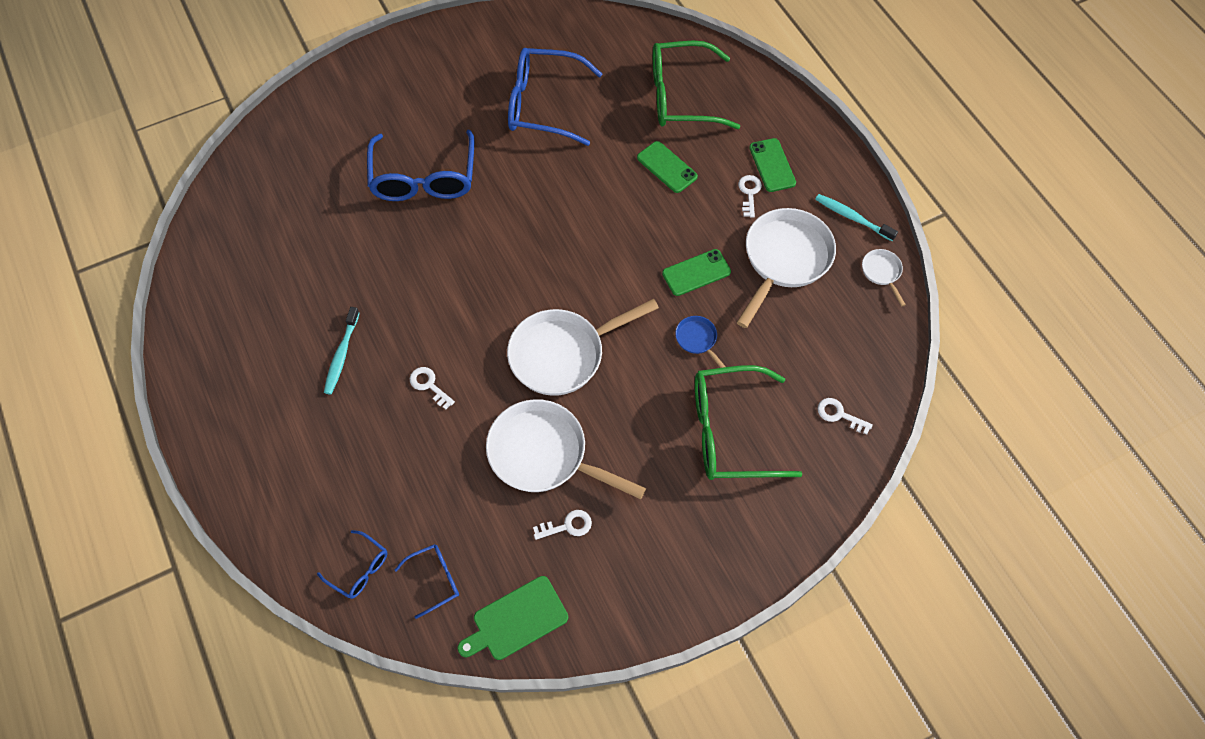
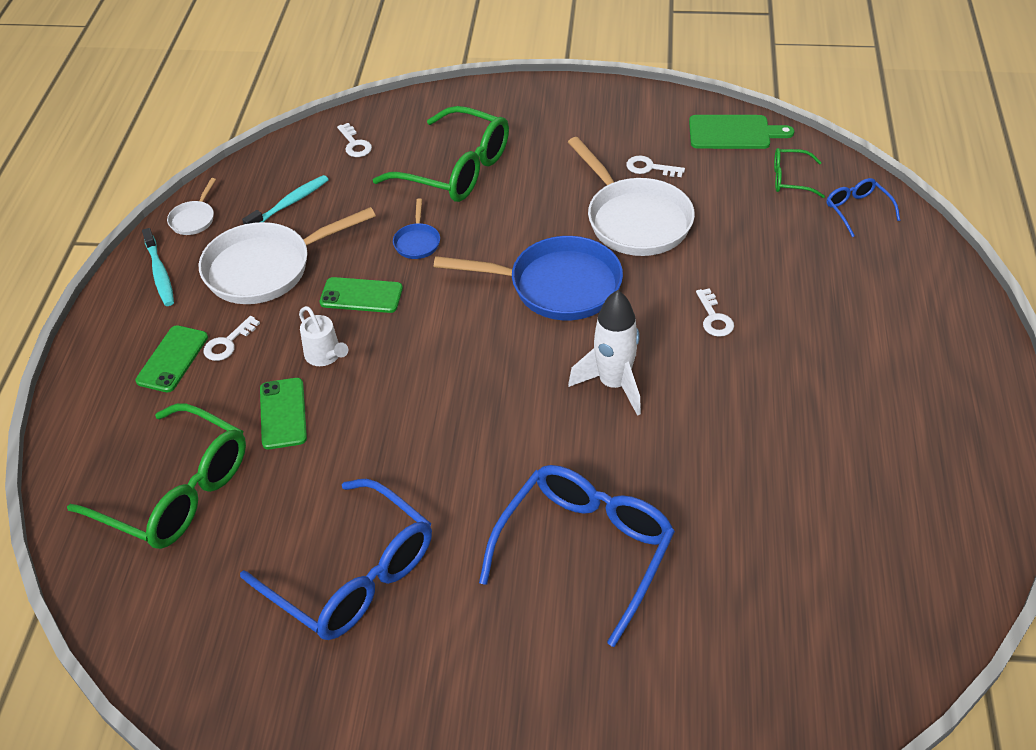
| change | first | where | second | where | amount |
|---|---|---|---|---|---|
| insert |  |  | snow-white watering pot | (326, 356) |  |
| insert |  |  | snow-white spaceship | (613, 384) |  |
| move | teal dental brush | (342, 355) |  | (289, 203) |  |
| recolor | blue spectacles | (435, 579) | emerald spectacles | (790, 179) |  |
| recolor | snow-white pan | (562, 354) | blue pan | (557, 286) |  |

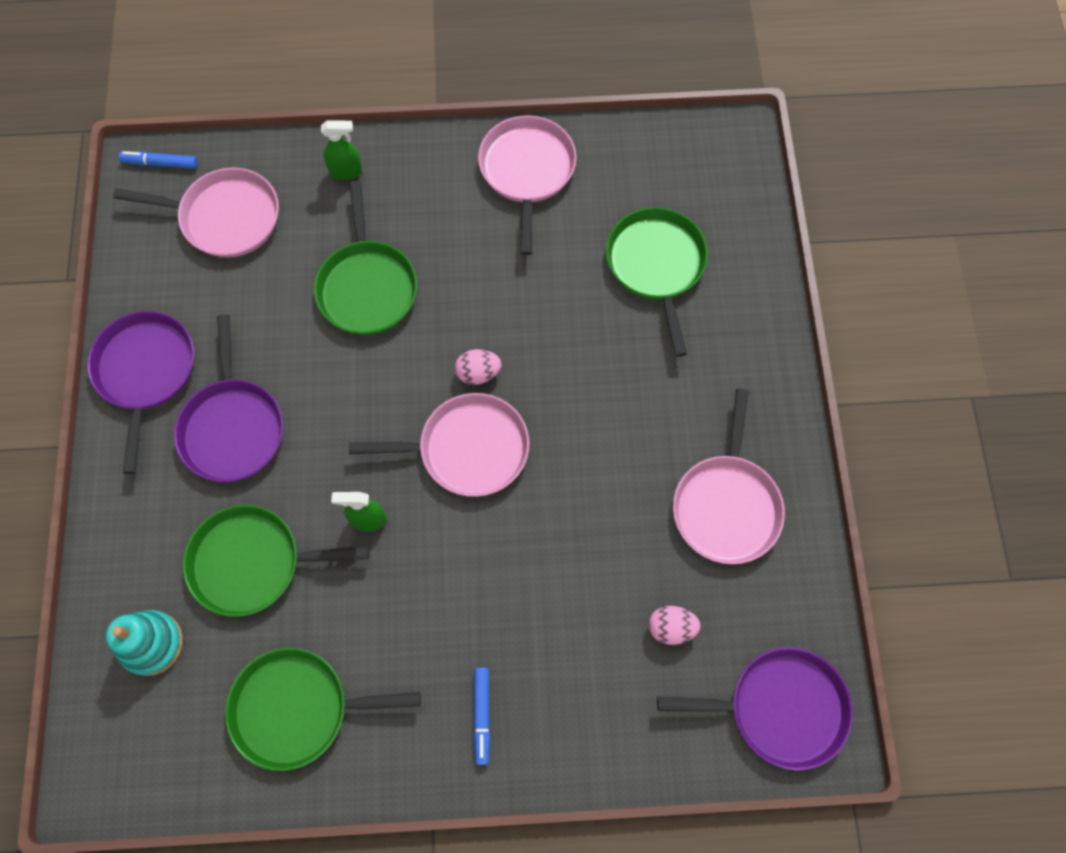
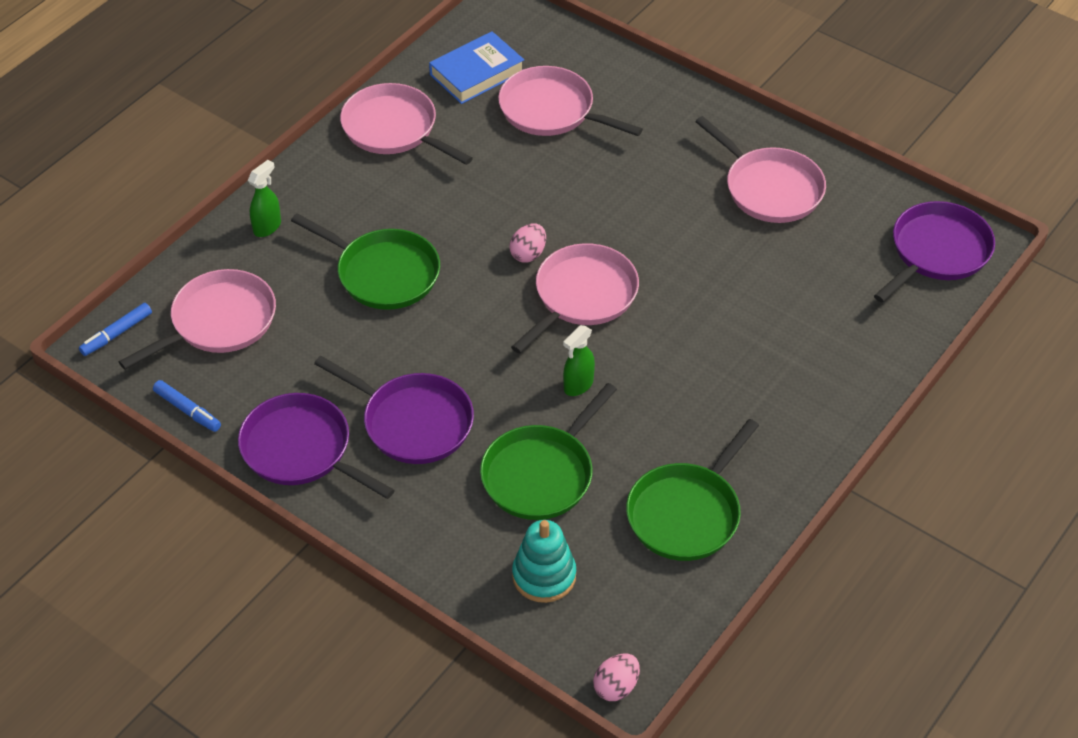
| change | first | where | second | where | amount |
|---|---|---|---|---|---|
| insert |  |  | blue hardcover | (476, 73) |  |
| move | blue marker | (482, 715) |  | (187, 410) |  |
| move | pink toy egg | (671, 628) |  | (616, 687) |  |
| recolor | emerald pan | (656, 265) | pink pan | (551, 110) |  |

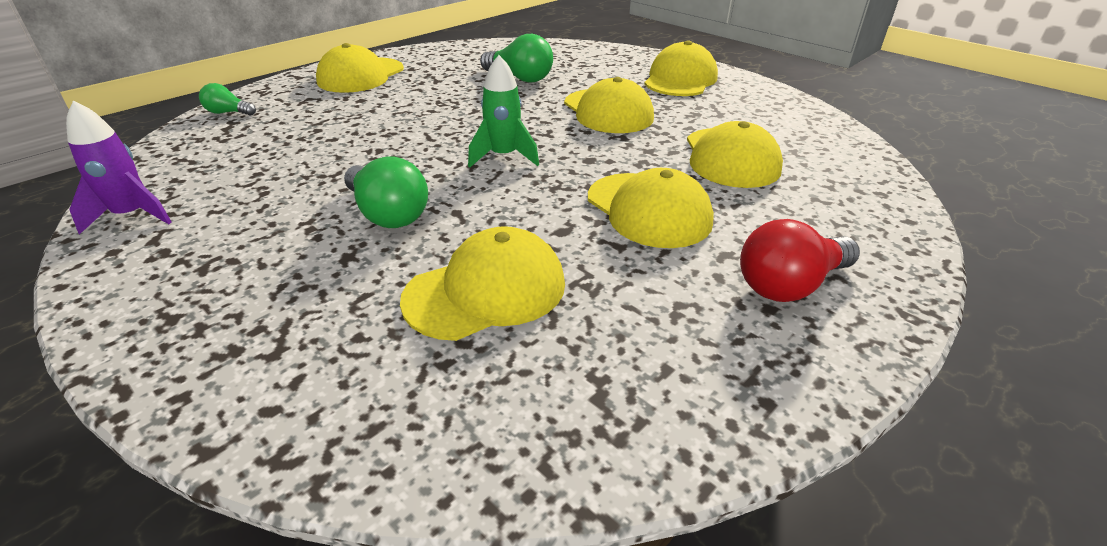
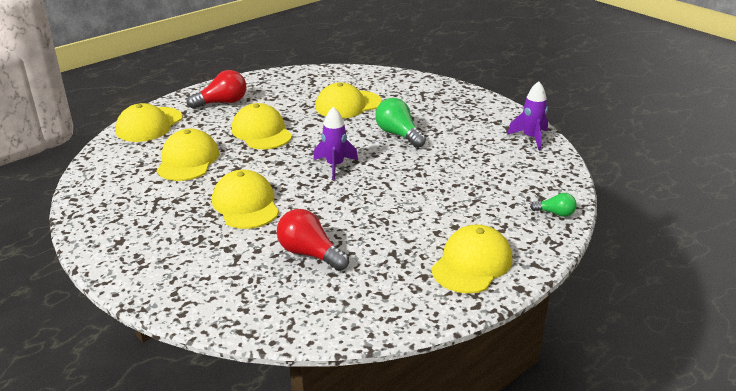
| change | first | where | second | where | amount |
|---|---|---|---|---|---|
| move | yellow peaked cap | (680, 79) |  | (149, 125) |  |
| recolor | emerald spaceship | (503, 157) | royal purple spaceship | (335, 166) |  |
| recolor | emerald bulb | (520, 78) | red bulb | (309, 254) |  |

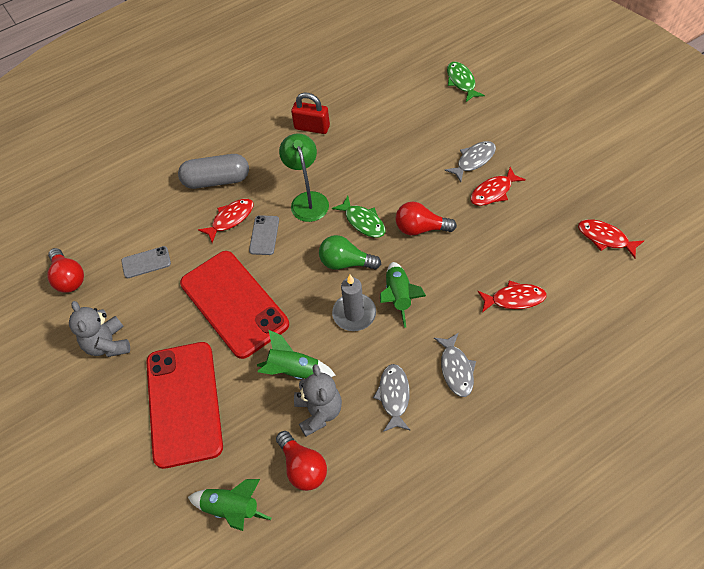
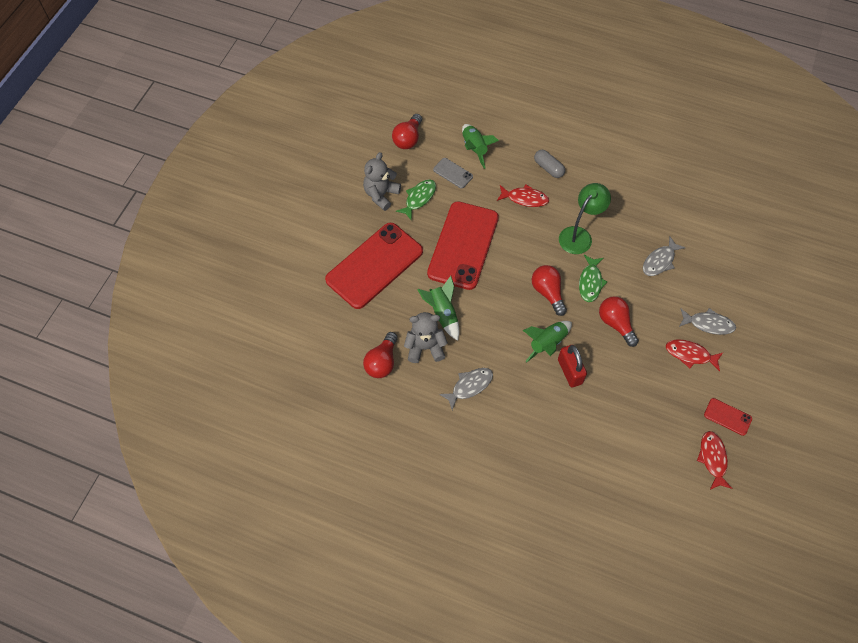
| change | first | where | second | where | amount |
|---|---|---|---|---|---|
| delete | gray phone | (264, 235) |  |  |  |
| delete | gray candle | (354, 314) |  |  |  |
| delete | red toy fish | (514, 299) |  |  |  |
| insert |  |  | red phone | (727, 417) |  |
| move | emerald spaceship | (231, 509) |  | (474, 148) |  |
| move | red small lock | (312, 127) |  | (570, 371) |  |
| move | gray toy fish | (456, 369) |  | (660, 261) |  |
| move | emerald toy fish | (461, 82) |  | (419, 198) |  |
| recolor | emerald bulb | (346, 263) | red bulb | (548, 292) |  |
| rotate | gray stuffed bear | (319, 412) |  | (425, 347) | 135 degrees counterclockwise |
| resize | gray pill | (216, 180) |  | (548, 168) | x0.62 |

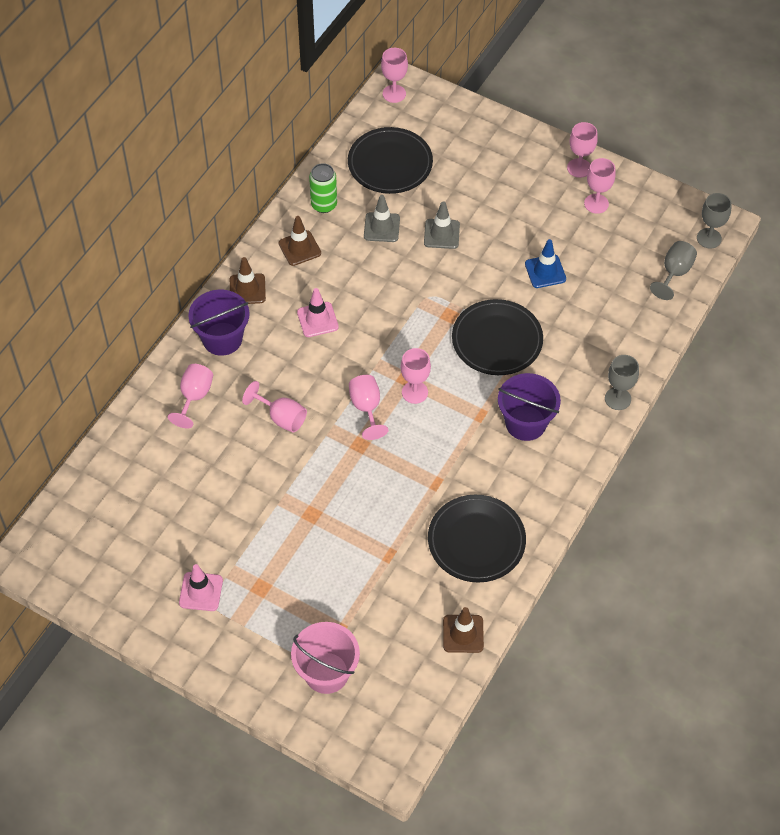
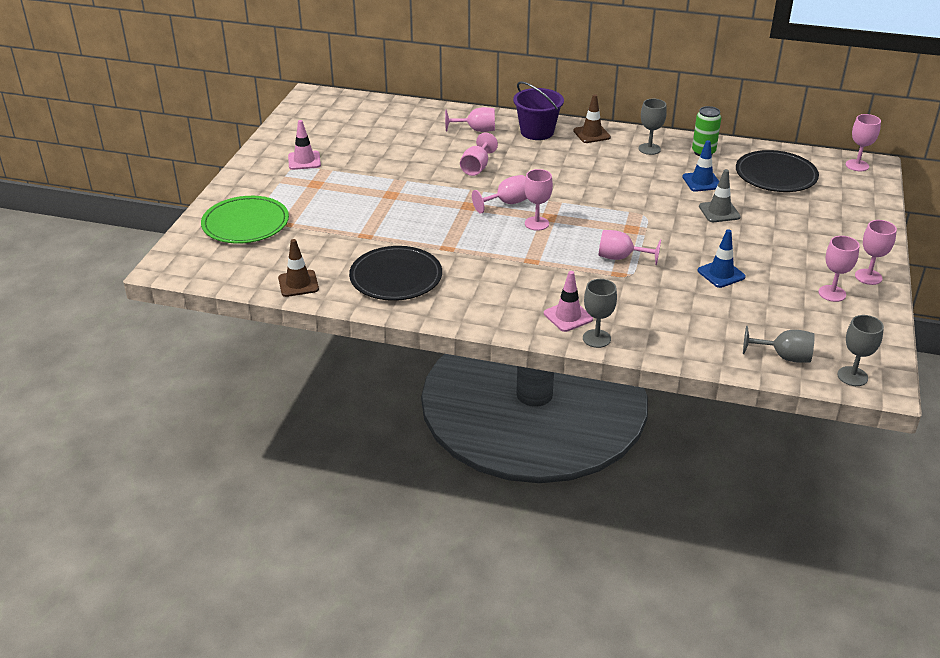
| change | first | where | second | where | amount |
|---|---|---|---|---|---|
| delete | royal purple bucket | (525, 423) |  |  |  |
| move | pink road cone | (317, 320) |  | (568, 316) |  |
| replace | russet road cone | (299, 248) | gray wine glass | (649, 149) |  |
| replace | pink bucket | (326, 673) | emerald plate | (245, 223) |  |
| replace | ebony plate | (497, 340) | pink wine glass | (620, 258) |  |
| recolor | gray road cone | (381, 227) | blue road cone | (702, 182) |  |

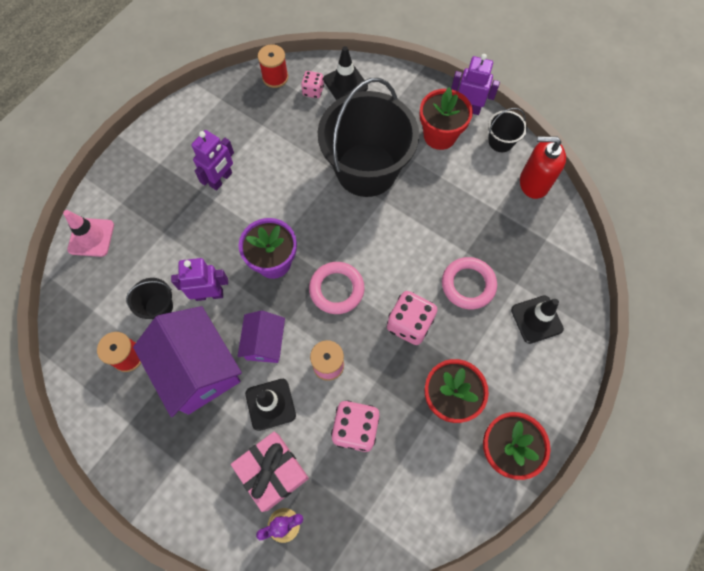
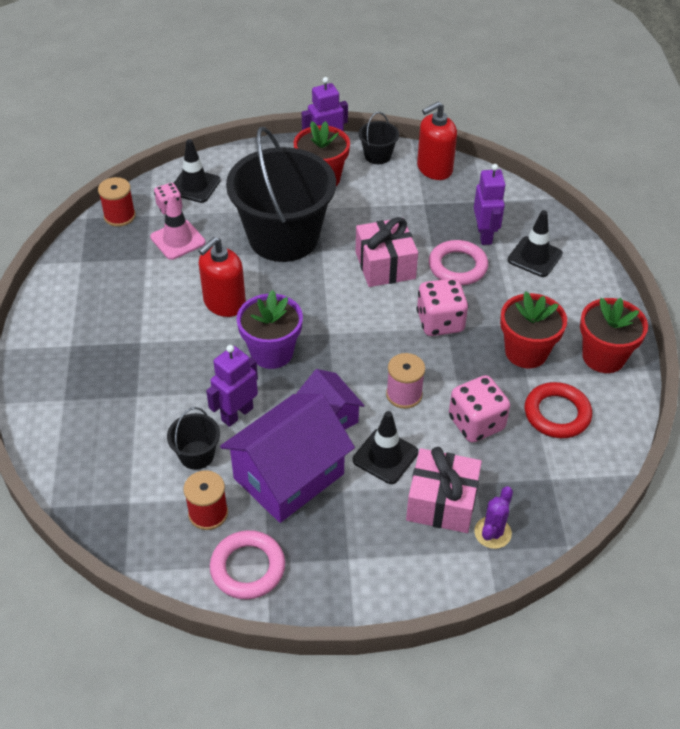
| change | first | where | second | where | amount |
|---|---|---|---|---|---|
| insert |  |  | red soap pump | (224, 303) |  |
| insert |  |  | pink present | (385, 265) |  |
| insert |  |  | red hoop | (557, 414) |  |
| move | pink road cone | (91, 237) |  | (178, 240) |  |
| move | royal purple toy robot | (221, 179) |  | (484, 235) |  |
| move | pink hoop | (336, 289) |  | (248, 568) |  |
| rotate | royal purple house | (198, 369) |  | (289, 476) | 60 degrees counterclockwise |

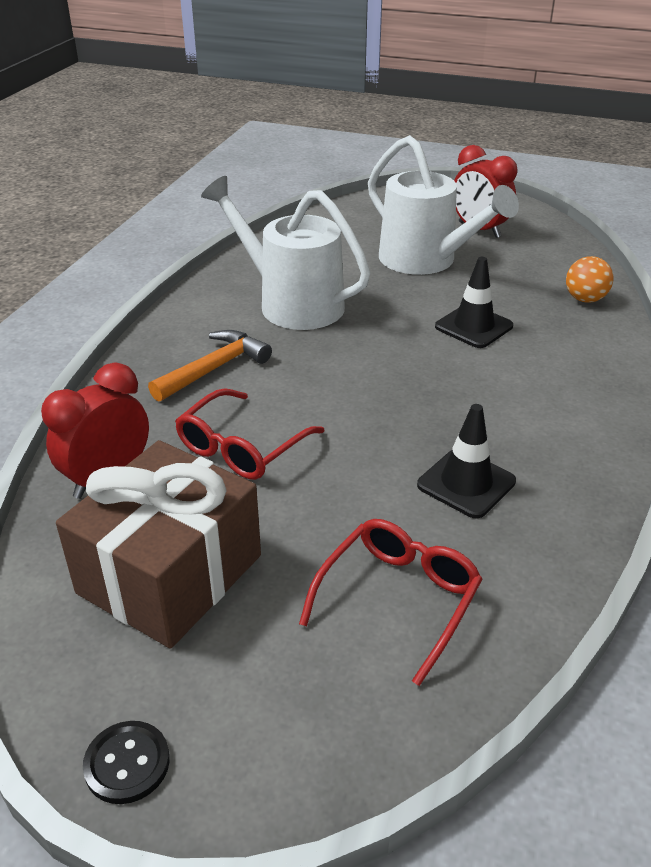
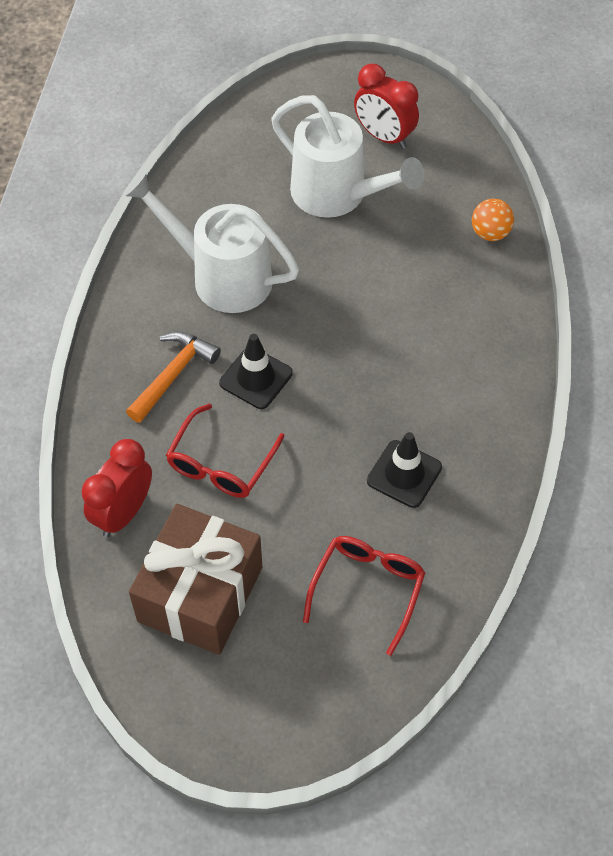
| change | first | where | second | where | amount |
|---|---|---|---|---|---|
| delete | ebony button | (127, 763) |  |  |  |
| move | ebony road cone | (473, 326) |  | (256, 378) |  |

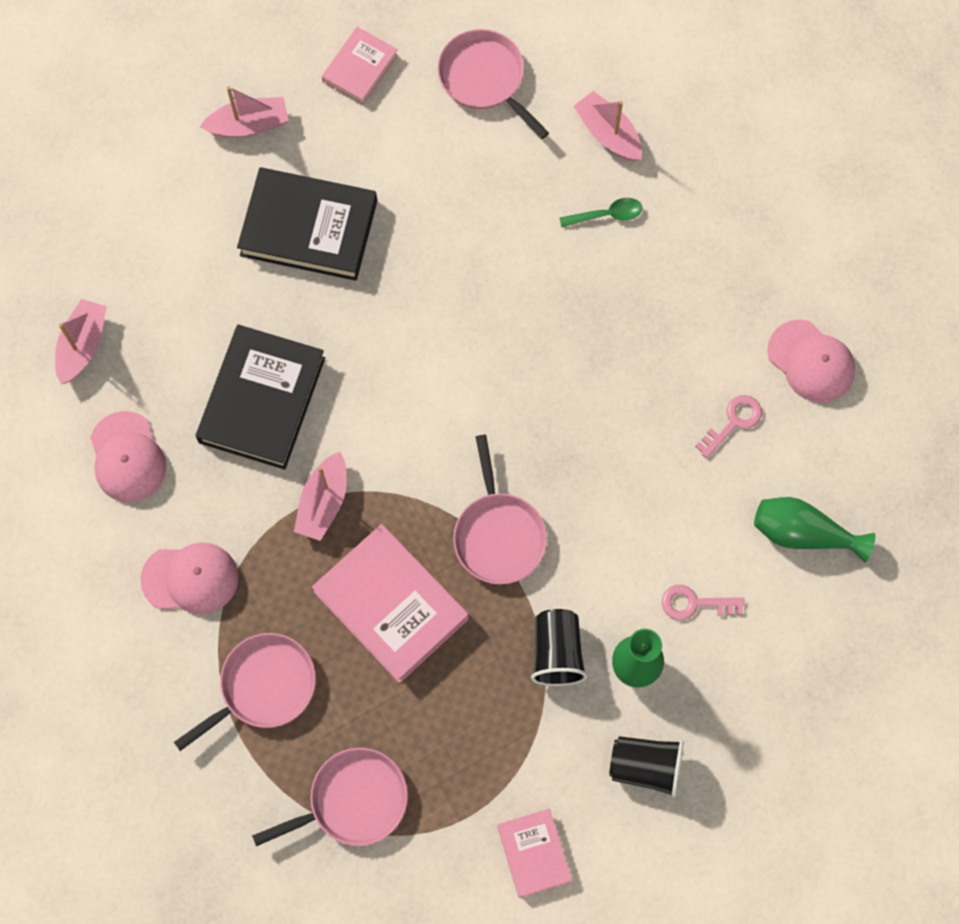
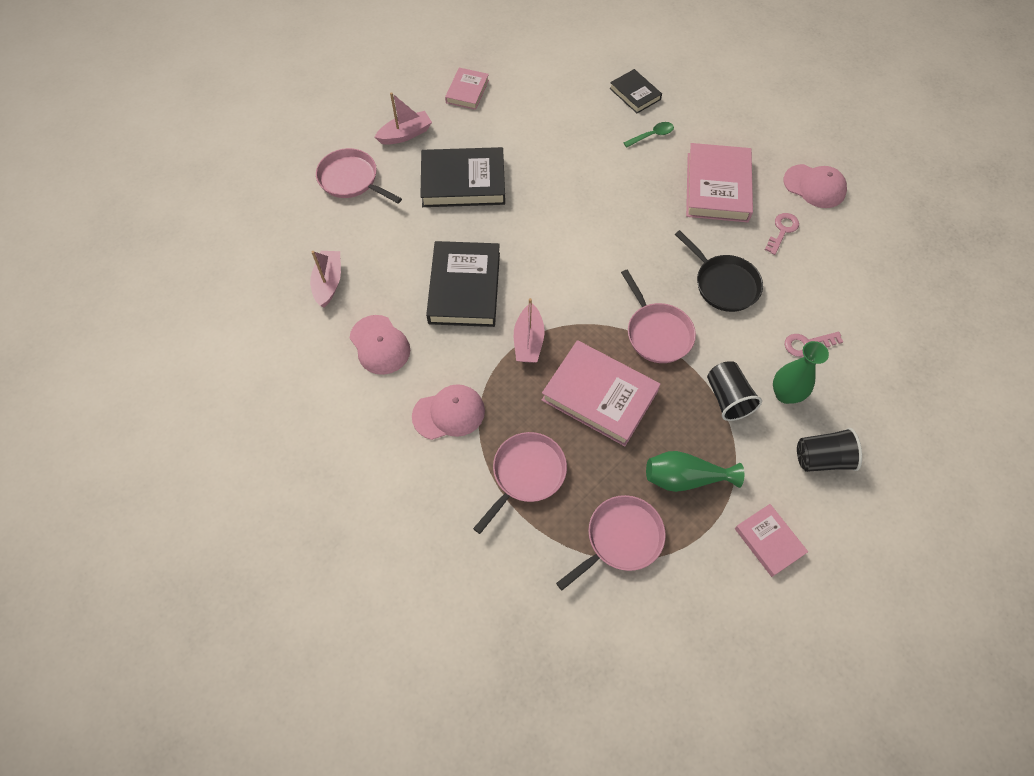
| change | first | where | second | where | amount |
|---|---|---|---|---|---|
| insert |  |  | ebony pan | (723, 284) |  |
| insert |  |  | pink hardcover | (717, 187) |  |
| move | pink pan | (485, 79) |  | (351, 179) |  |
| move | emerald vase | (803, 533) |  | (685, 478) |  |
| replace | pink boat | (608, 134) | ebony hardcover | (635, 94) |  |

